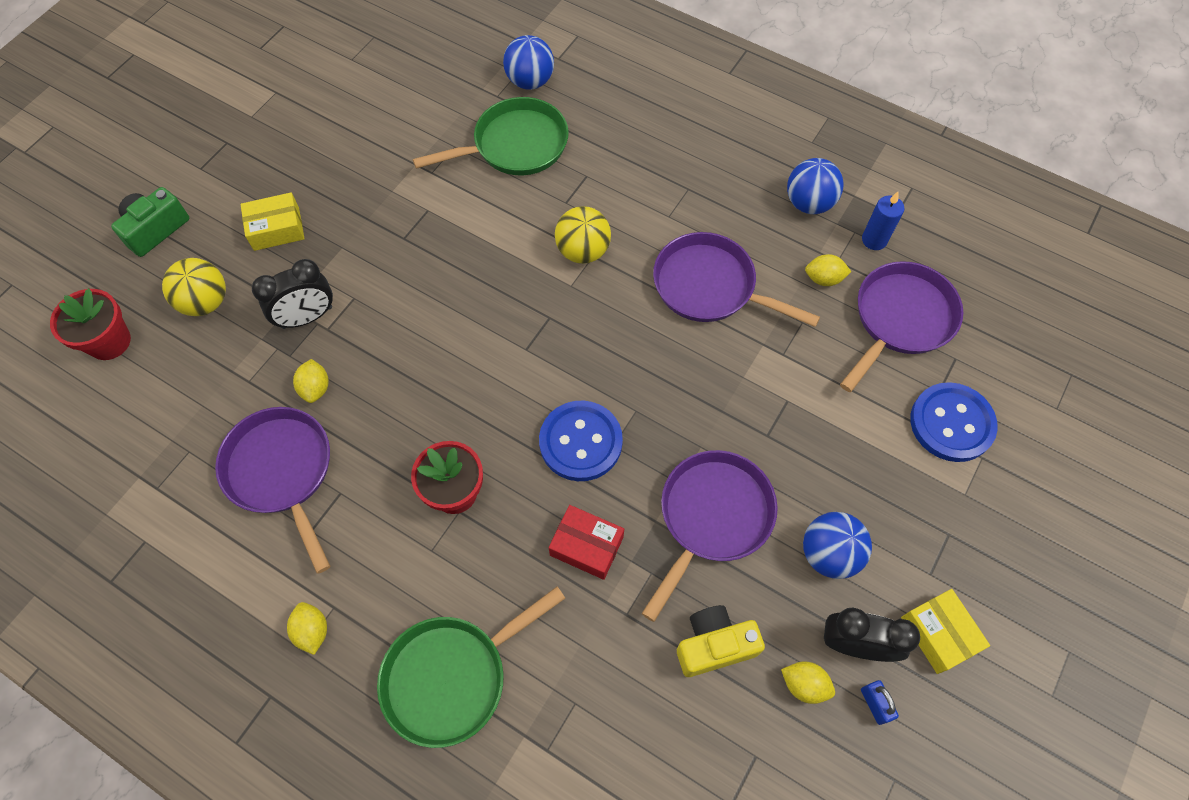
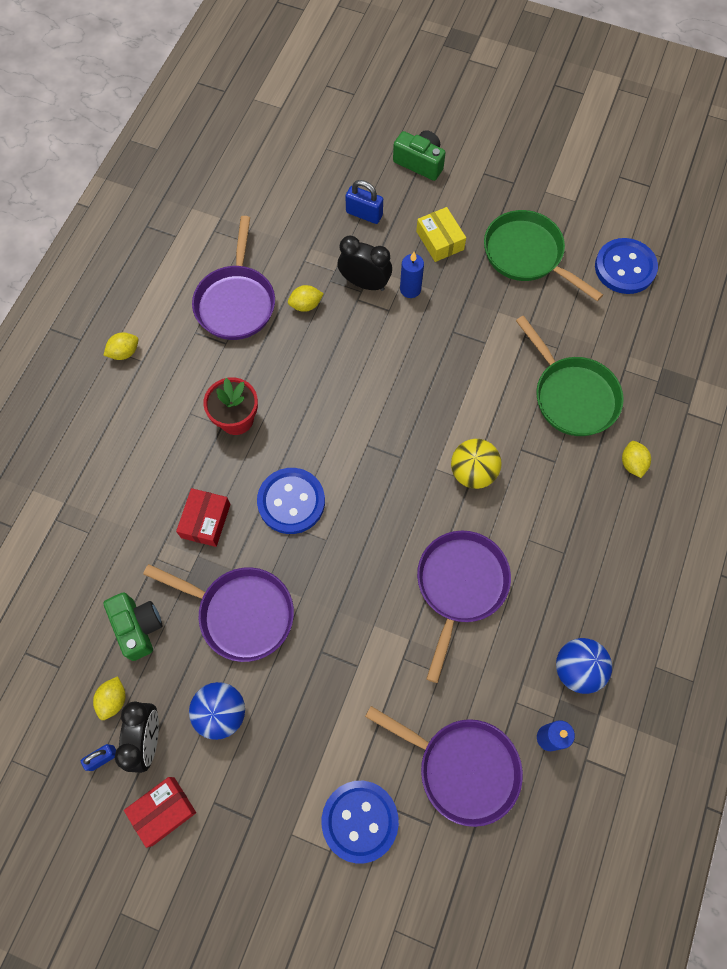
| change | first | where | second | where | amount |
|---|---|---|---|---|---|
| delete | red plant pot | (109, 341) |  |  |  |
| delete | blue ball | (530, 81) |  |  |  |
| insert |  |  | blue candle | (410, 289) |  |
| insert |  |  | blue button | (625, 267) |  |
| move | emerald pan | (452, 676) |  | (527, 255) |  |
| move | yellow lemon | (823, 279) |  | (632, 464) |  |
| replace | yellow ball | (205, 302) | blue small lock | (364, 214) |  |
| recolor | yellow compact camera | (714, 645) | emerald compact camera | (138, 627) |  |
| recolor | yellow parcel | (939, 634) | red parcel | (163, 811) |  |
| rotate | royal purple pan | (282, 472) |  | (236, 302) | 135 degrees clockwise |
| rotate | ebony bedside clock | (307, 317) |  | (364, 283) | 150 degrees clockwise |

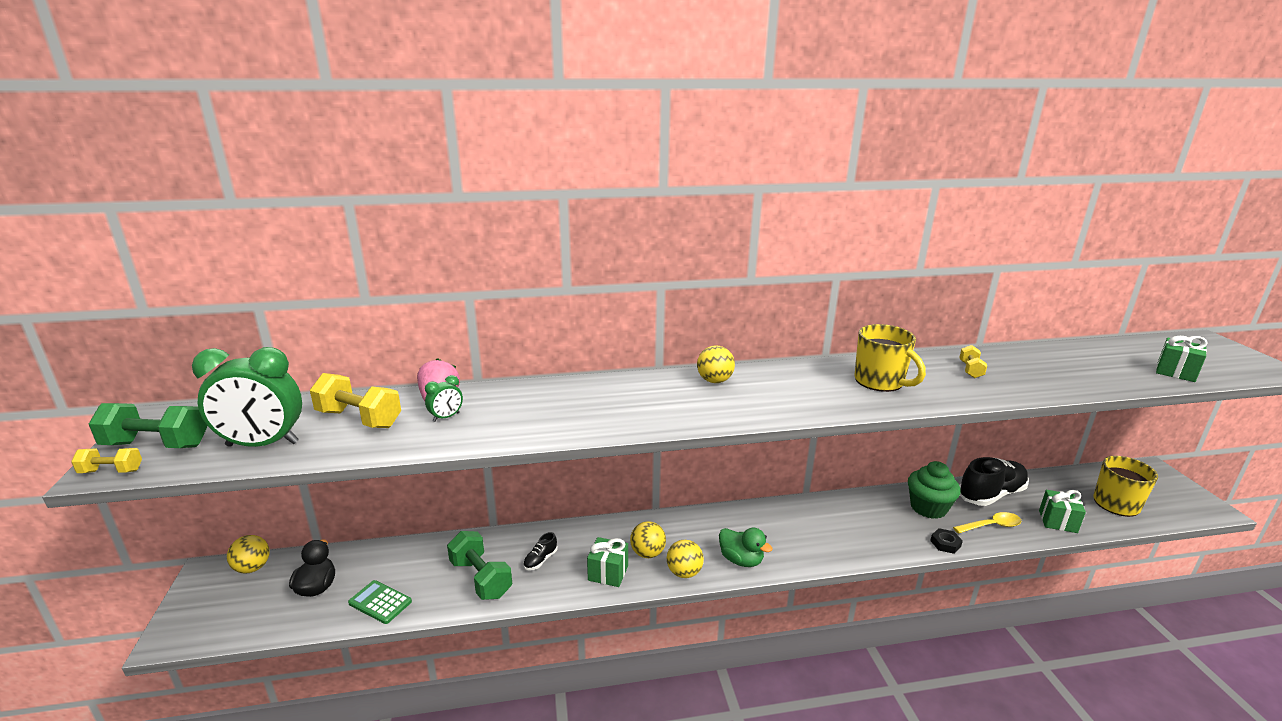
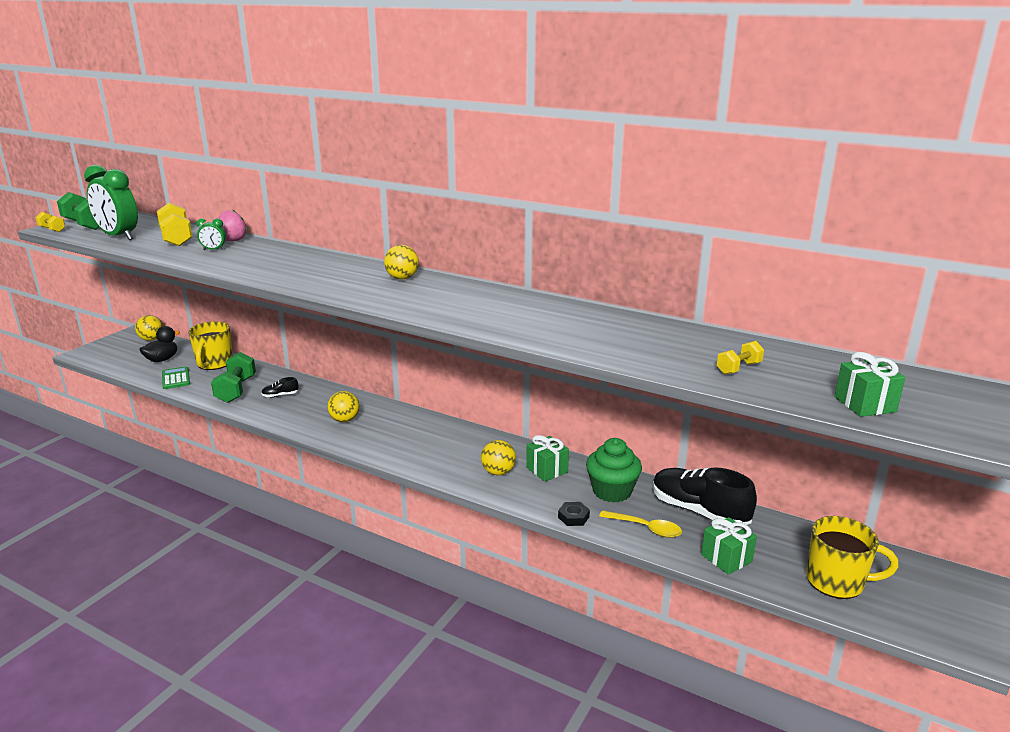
| change | first | where | second | where | amount |
|---|---|---|---|---|---|
| delete | emerald duck | (741, 560) |  |  |  |
| move | emerald present | (608, 573) |  | (547, 470) |  |
| move | yellow ball | (684, 572) |  | (498, 472) |  |
| move | yellow mug | (880, 382) |  | (214, 363) |  |
| move | yellow dumbbell | (970, 370) |  | (738, 368) |  |
| rotate | ebony shoe | (991, 494) |  | (699, 511) | 150 degrees counterclockwise |

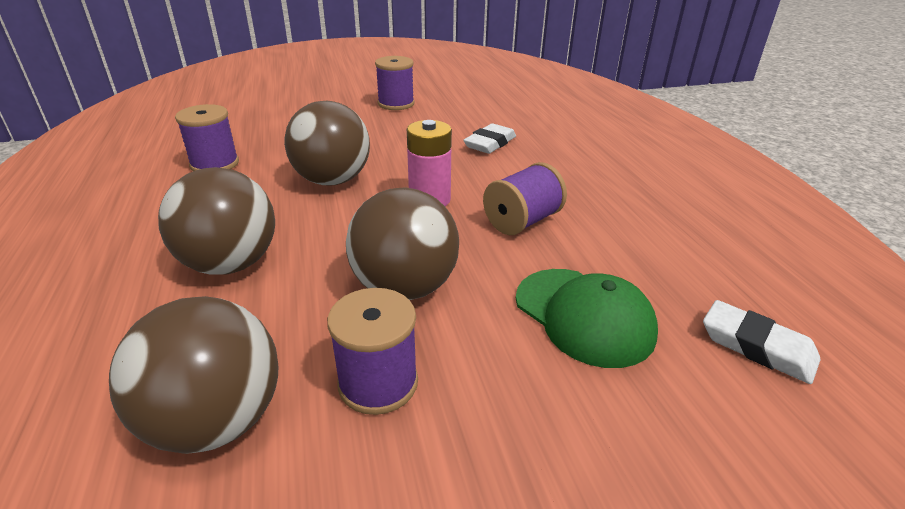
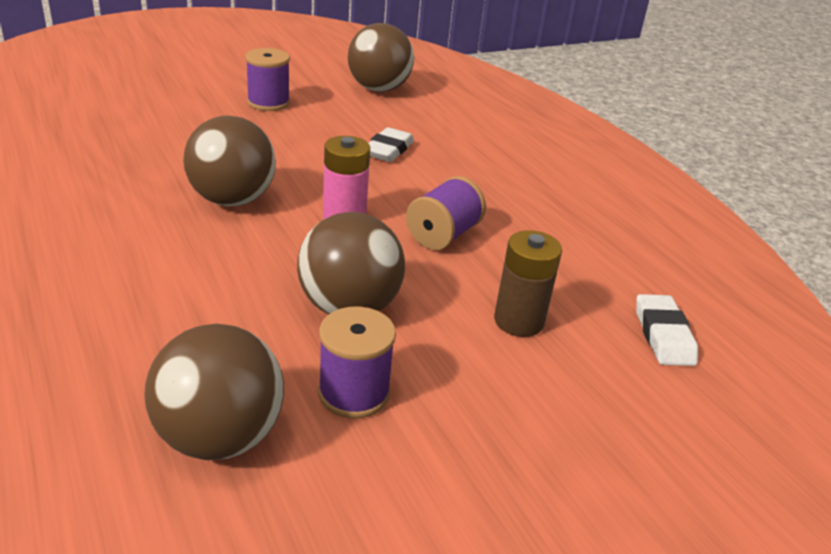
| change | first | where | second | where | amount |
|---|---|---|---|---|---|
| delete | royal purple reel of thread | (215, 164) |  |  |  |
| move | russet ball | (231, 264) |  | (379, 89) |  |
| replace | emerald peaked cap | (584, 316) | russet power cell | (518, 321) |  |
| rotate | snow-white gum eraser | (757, 347) |  | (663, 335) | 60 degrees clockwise |

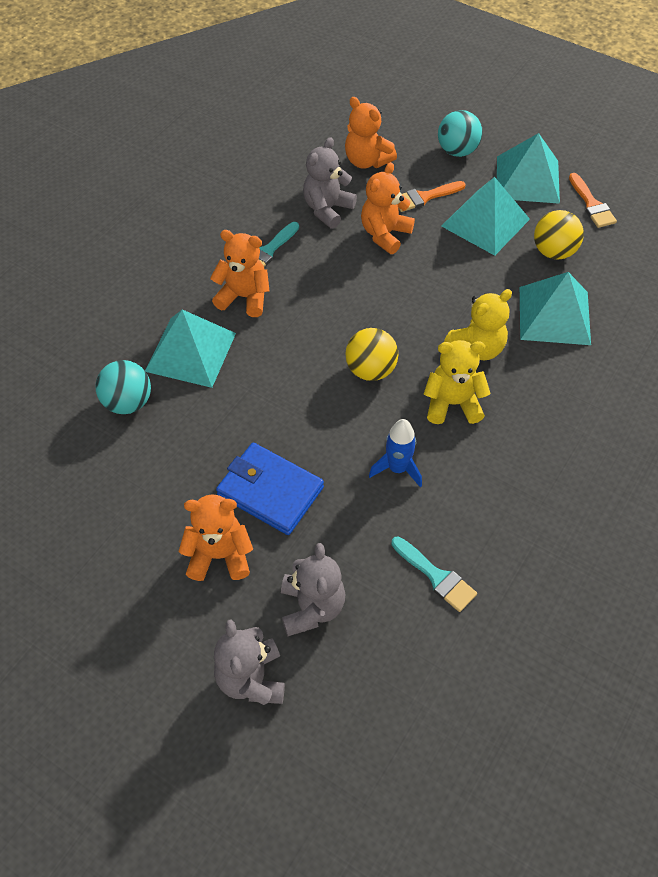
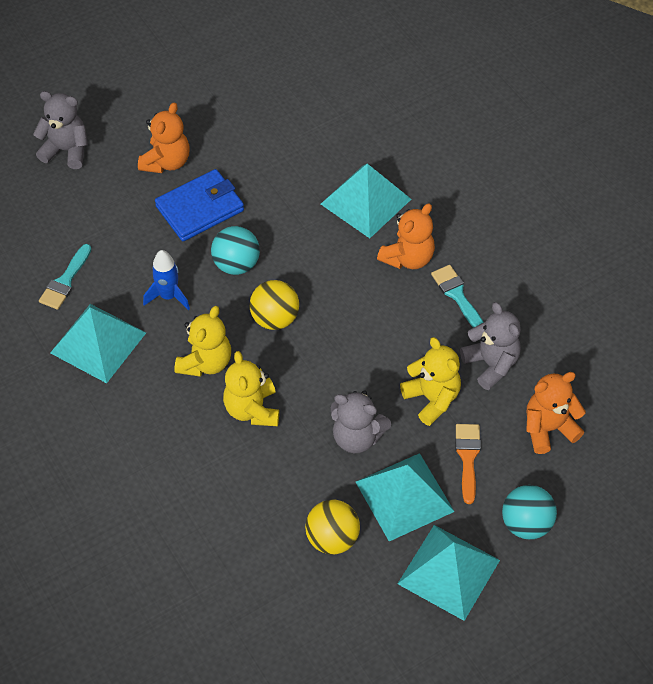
| change | first | where | second | where | amount |
|---|---|---|---|---|---|
| delete | bright orange paintbrush | (591, 204) |  |  |  |
| move | teal ball | (128, 402) |  | (236, 264) |  |
| move | gray stuffed bear | (311, 607) |  | (357, 437) |  |
| move | teal pyramid | (554, 315) |  | (98, 342) |  |
| recolor | bright orange stuffed bear | (385, 234) | yellow stuffed bear | (432, 398) |  |
| rotate | teal paintbrush | (436, 576) |  | (65, 281) | 45 degrees counterclockwise |

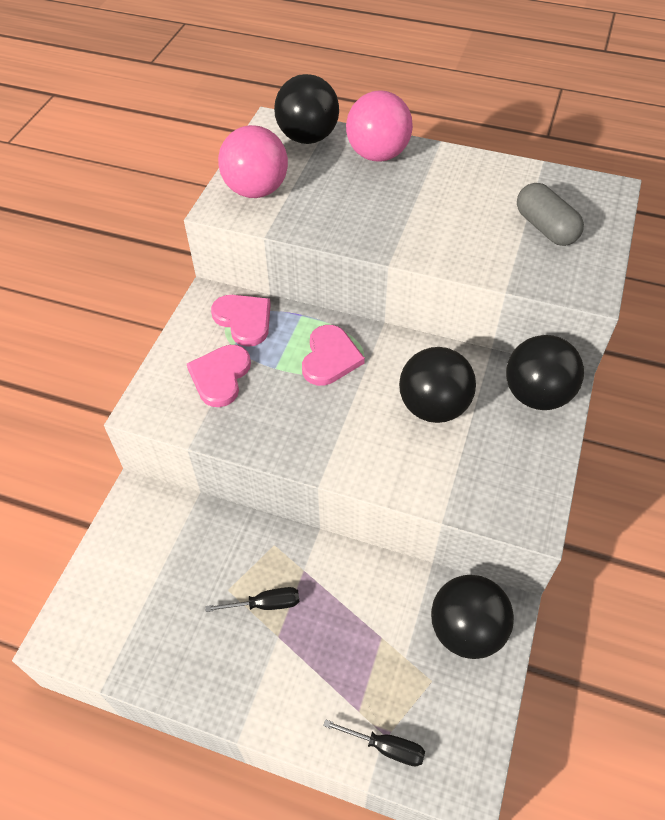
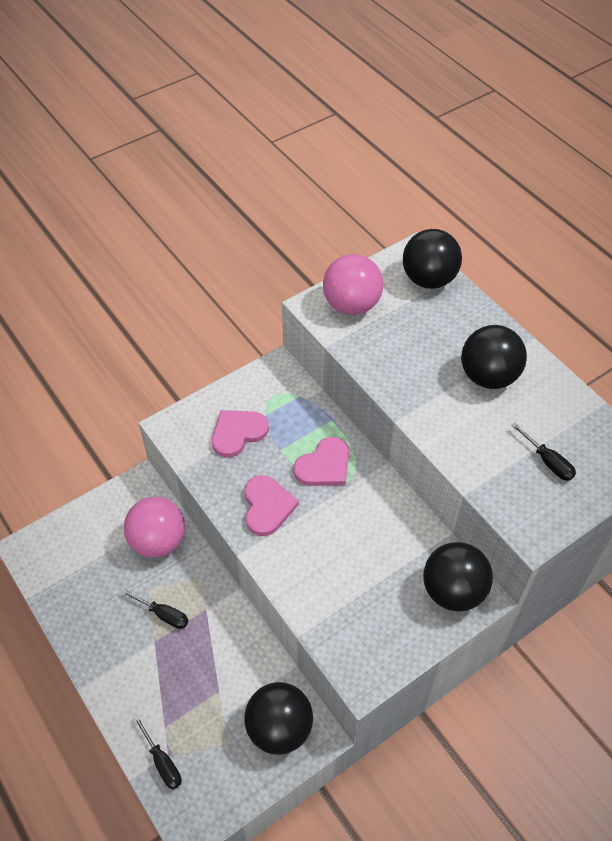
| change | first | where | second | where | amount |
|---|---|---|---|---|---|
| move | pink heart | (244, 320) |  | (267, 506) |  |
| move | pink ball | (378, 155) |  | (158, 541) |  |
| move | ebony ball | (433, 406) |  | (488, 376) |  |
| replace | gray pill | (545, 228) | ebony hand screwdriver | (547, 461) |  |

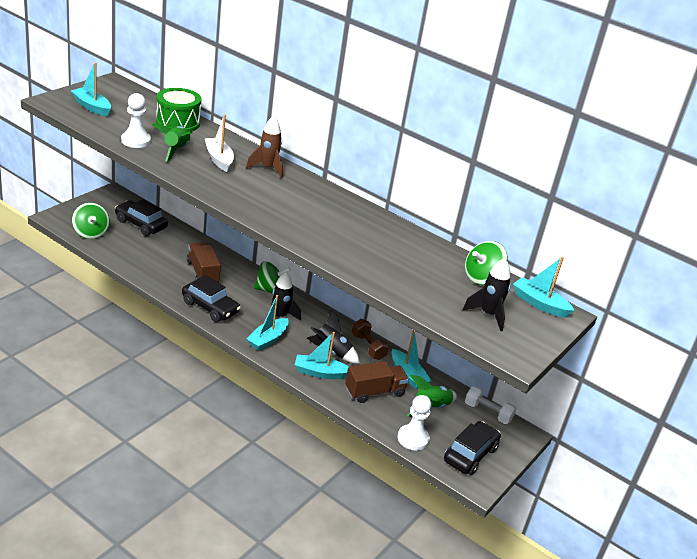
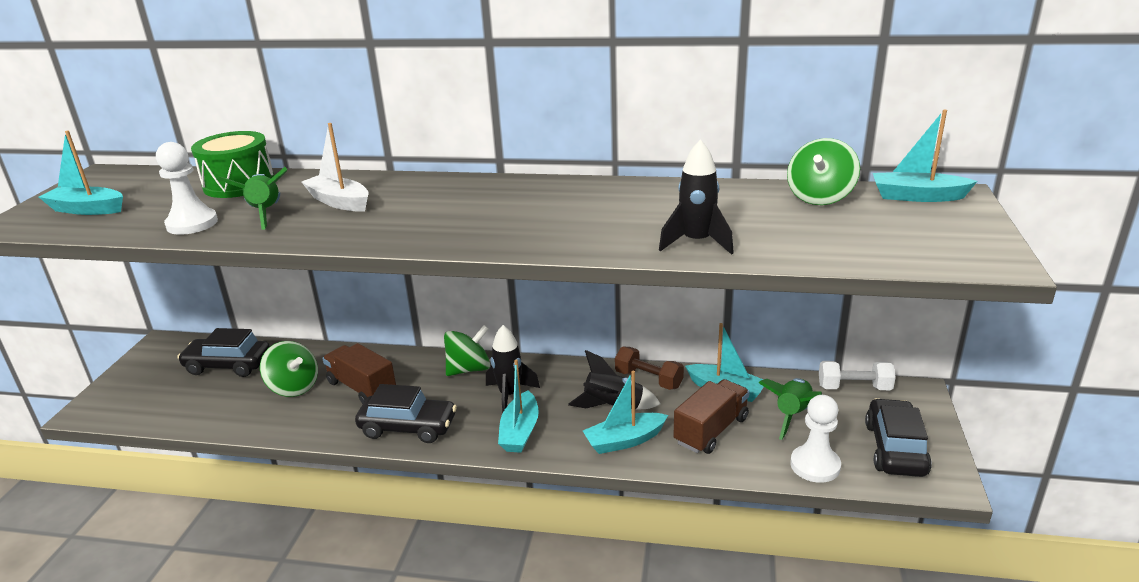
| change | first | where | second | where | amount |
|---|---|---|---|---|---|
| delete | russet spaceship | (268, 168) |  |  |  |
| move | emerald spinning top | (90, 233) |  | (294, 387) |  |
| move | ebony spaceship | (488, 315) |  | (696, 243) |  |

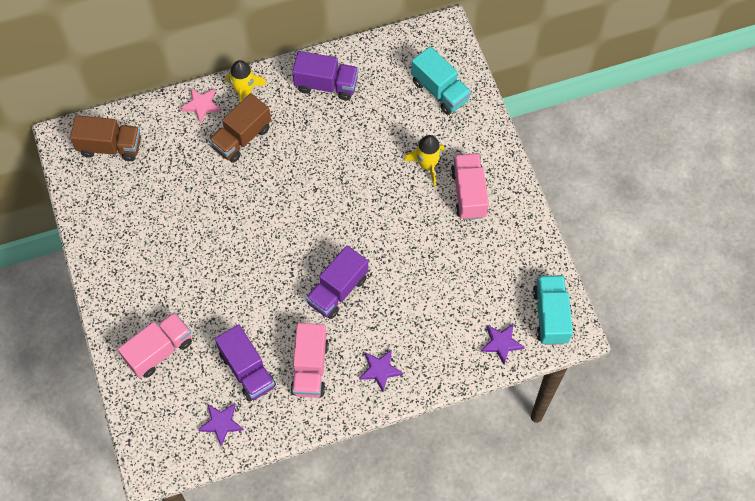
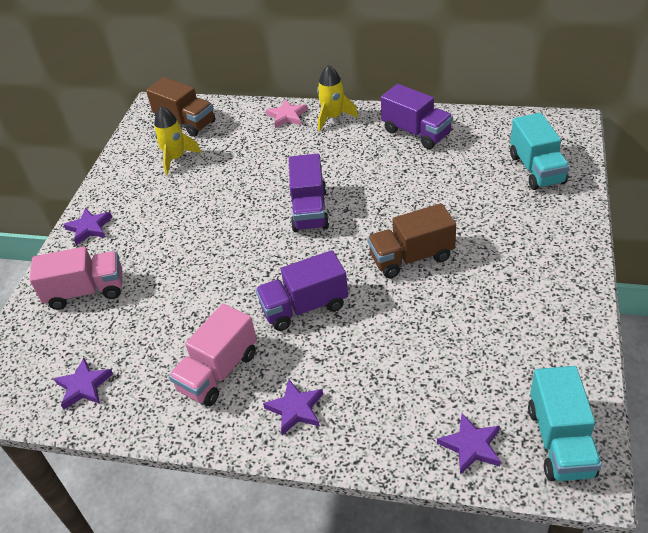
| change | first | where | second | where | amount |
|---|---|---|---|---|---|
| delete | pink lorry | (468, 193) |  |  |  |
| insert |  |  | royal purple five-pointed star | (89, 228) |  |
| move | russet lorry | (241, 138) |  | (411, 257) |  |
| move | royal purple lorry | (247, 370) |  | (309, 210) |  |
| move | yellow spaceship | (427, 165) |  | (176, 158) |  |
| rotate | teal lorry | (550, 316) |  | (560, 441) | 150 degrees clockwise |

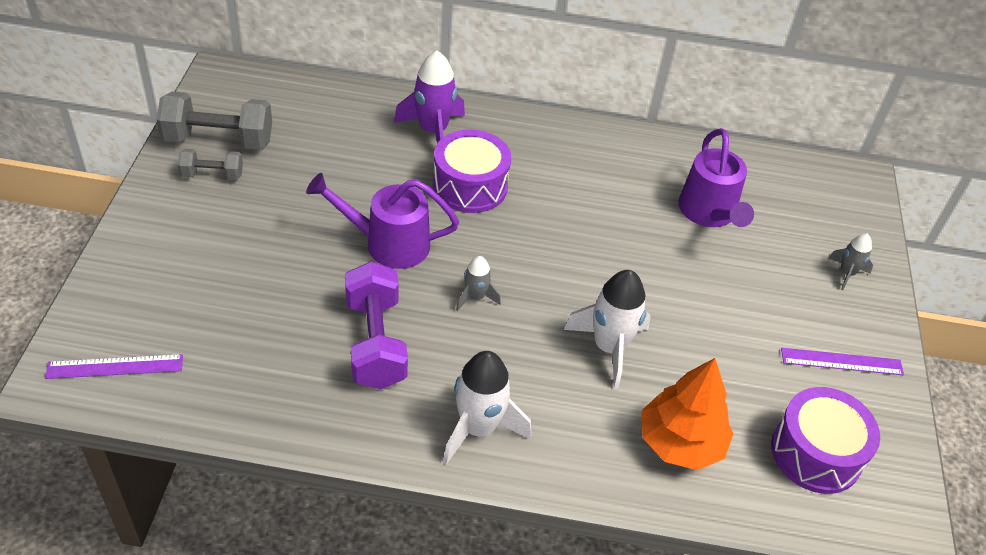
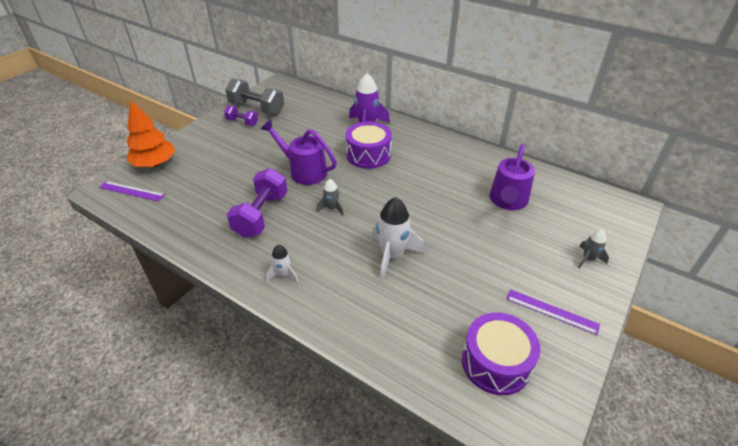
| change | first | where | second | where | amount |
|---|---|---|---|---|---|
| move | bright orange toy tree | (680, 443) |  | (154, 164) |  |
| recolor | gray dumbbell | (212, 175) | royal purple dumbbell | (242, 122) |  |
| resize | snow-white spaceship | (478, 428) |  | (283, 274) | x0.54 |

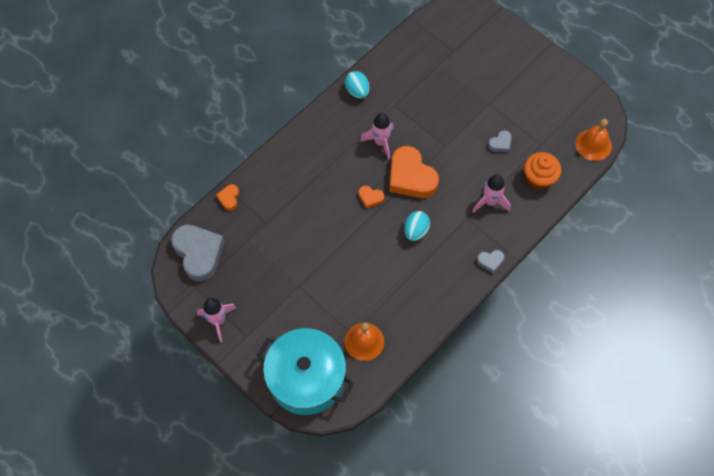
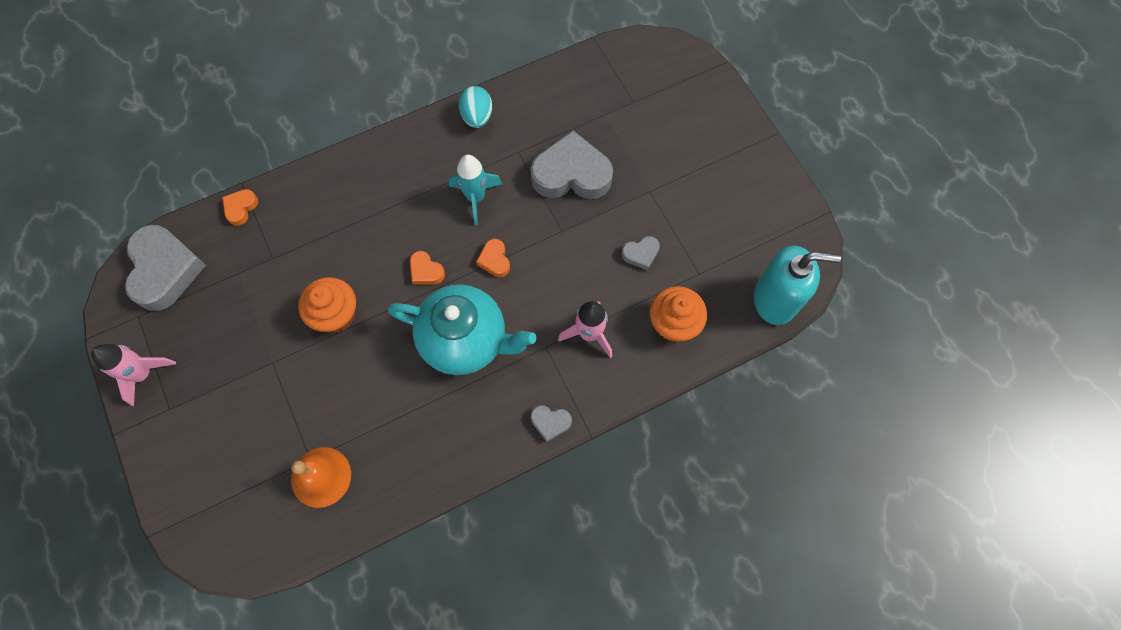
| change | first | where | second | where | amount |
|---|---|---|---|---|---|
| delete | teal pot | (306, 378) |  |  |  |
| insert |  |  | bright orange muffin | (336, 314) |  |
| insert |  |  | gray heart | (571, 174) |  |
| replace | teal toy egg | (416, 231) | teal china teapot | (466, 340) |  |
| replace | bright orange school bell | (593, 144) | teal soap pump | (775, 300) |  |
| recolor | pink spaceship | (380, 142) | teal spaceship | (475, 197) |  |
| resize | bright orange heart | (411, 177) |  | (494, 260) | x0.46 |

